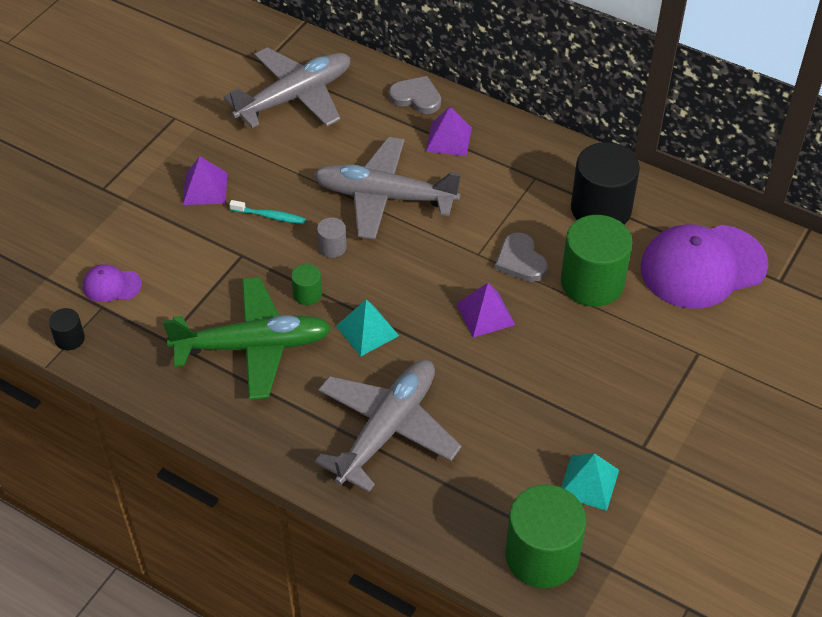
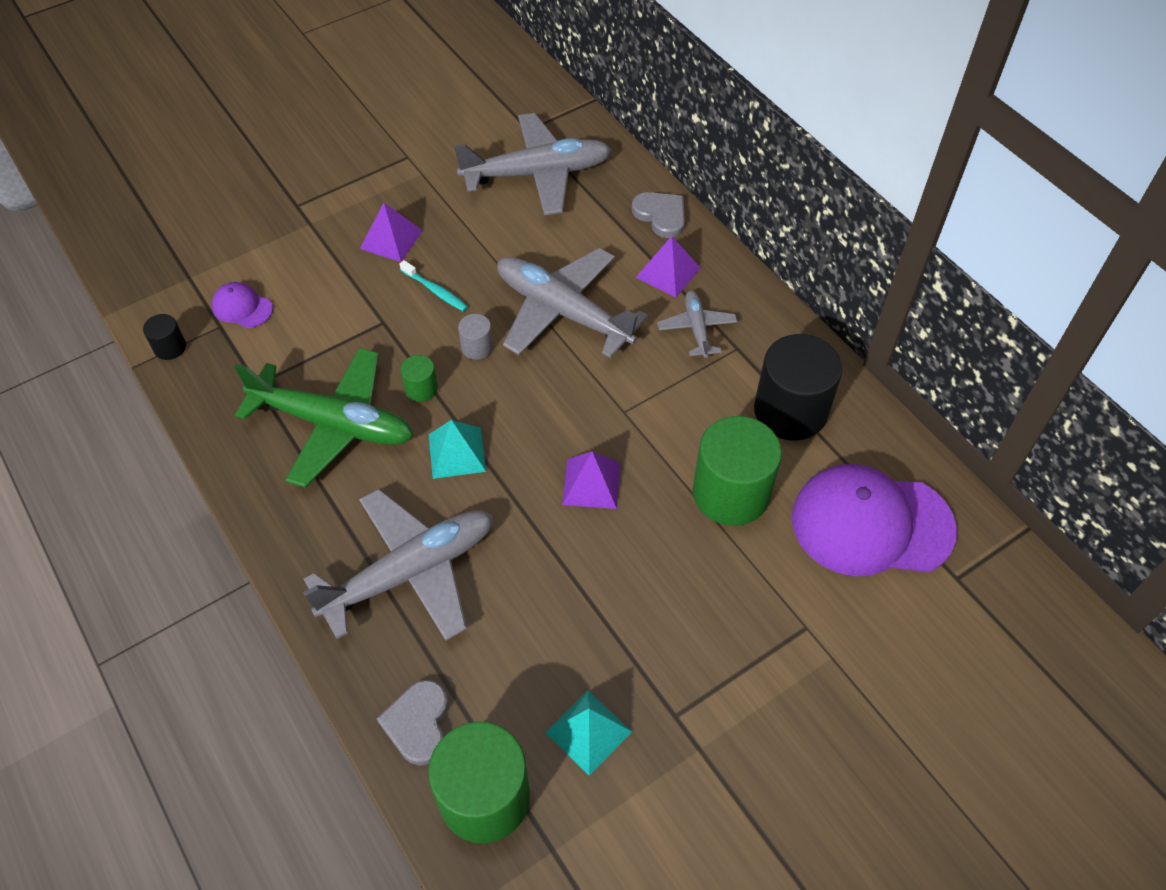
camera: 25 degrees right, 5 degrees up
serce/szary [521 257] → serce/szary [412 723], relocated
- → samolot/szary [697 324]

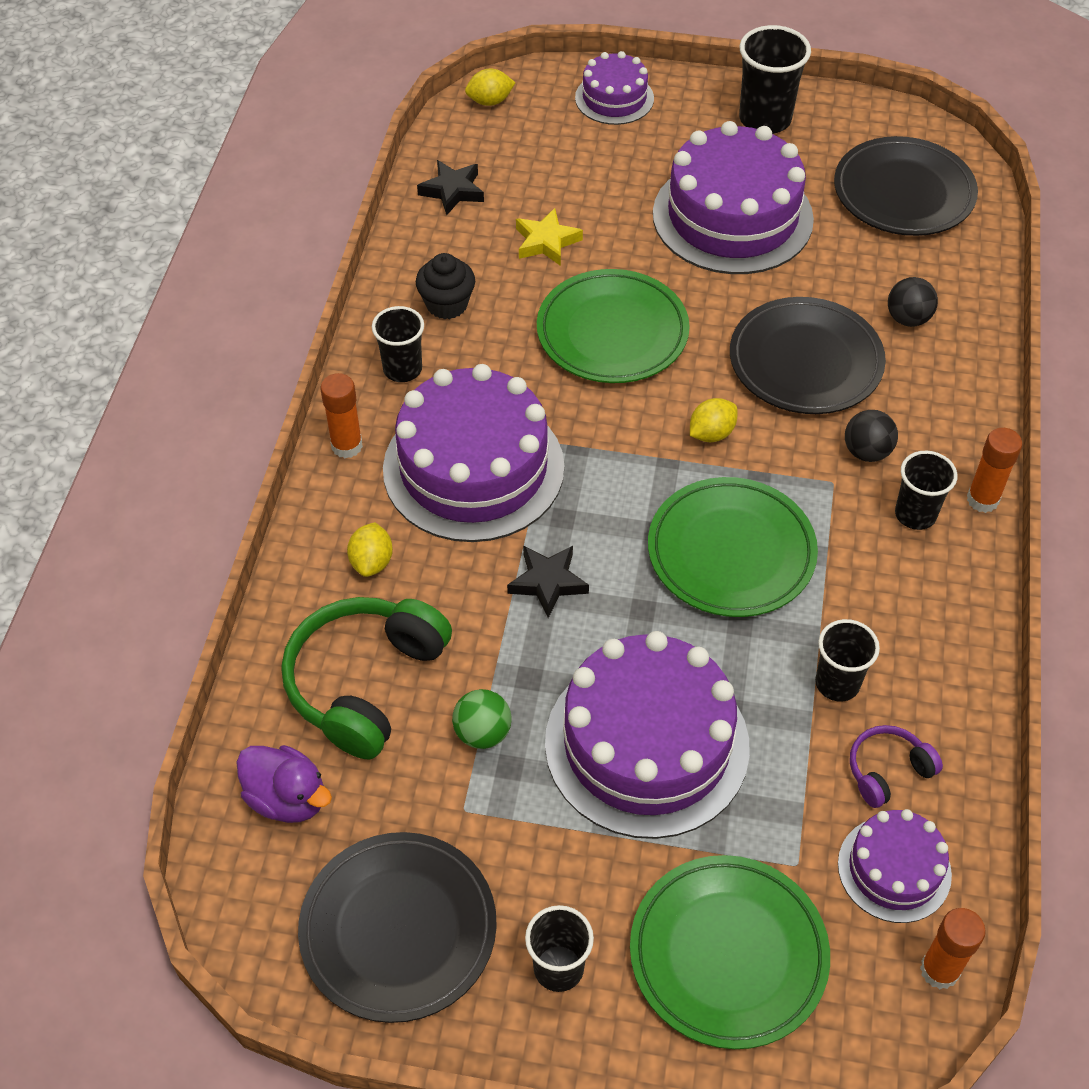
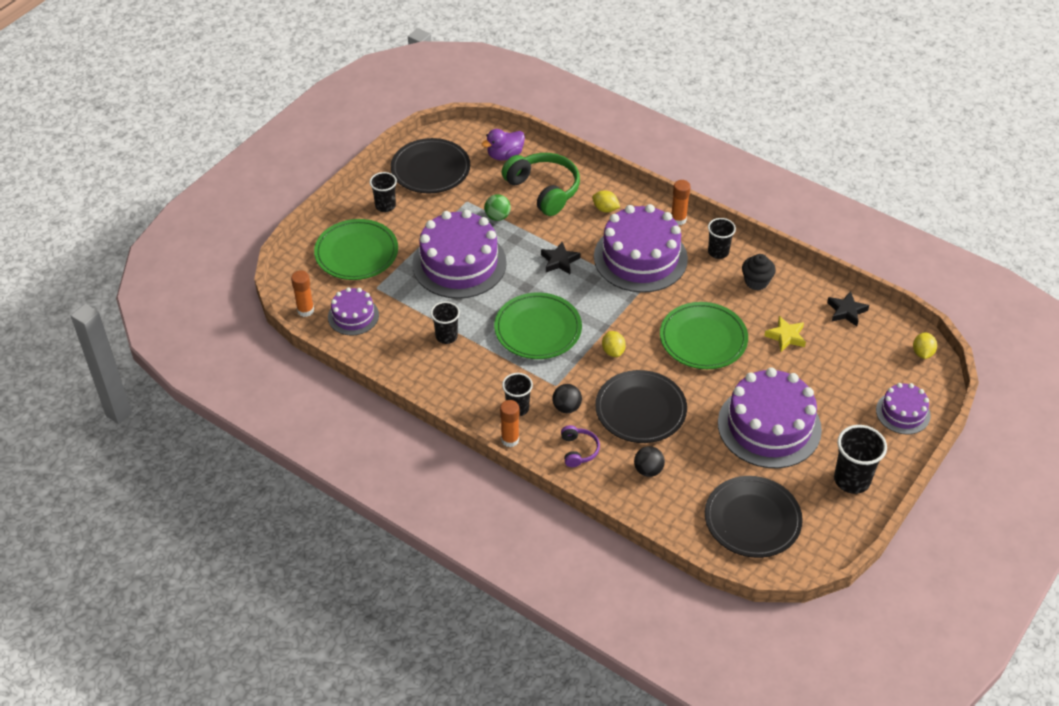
camera: 115 degrees right, 5 degrees down
słuchawki/fioletowy [896 766] → słuchawki/fioletowy [580 446], relocated

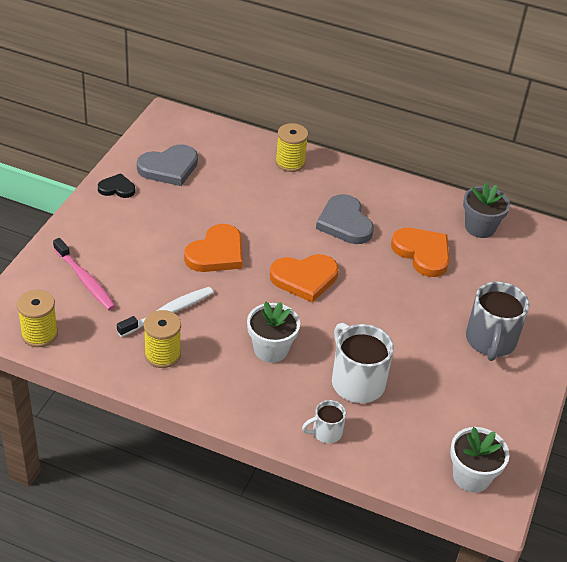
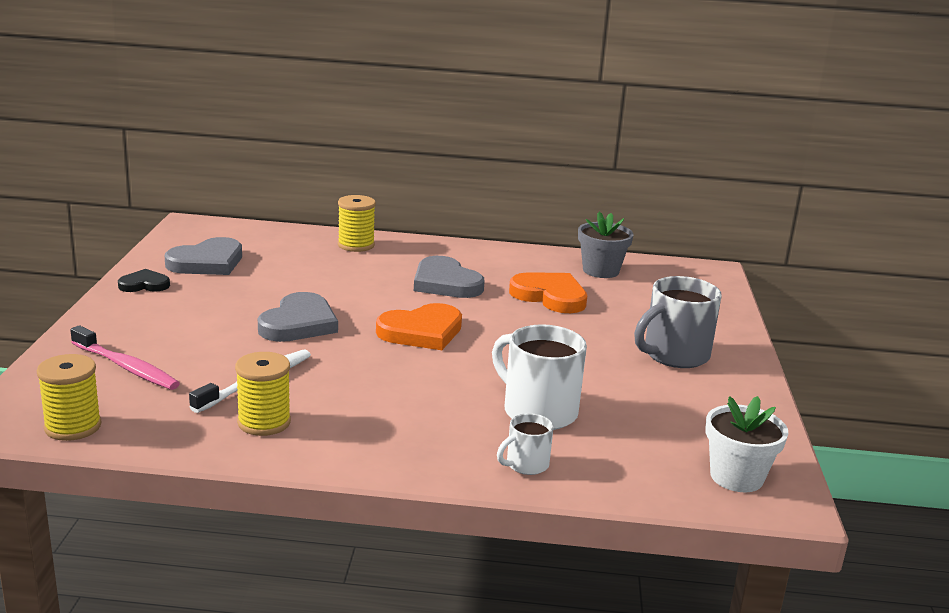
camera: 15 degrees left, 20 degrees down
serce/pomarańczowy [213 248] → serce/szary [298 317]
kubek/szary [497 321] → kubek/szary [678 322], 60 degrees clockwise
doniczka/biały [273 331] → -

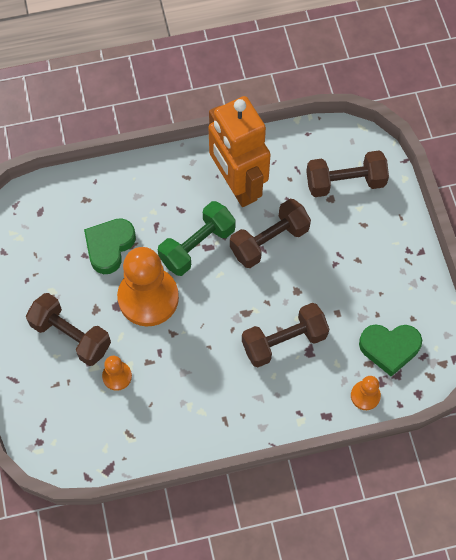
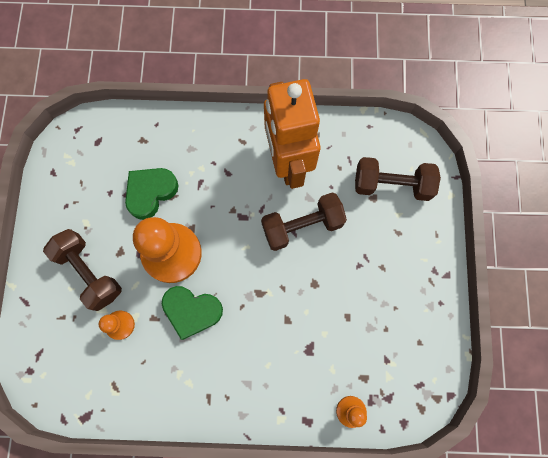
camera: 15 degrees right, 10 degrees up
hantel/zielony [197 238] → -
hantel/brązowy [285 335] → -
serce/zielony [390 350] → serce/zielony [192 313], relocated

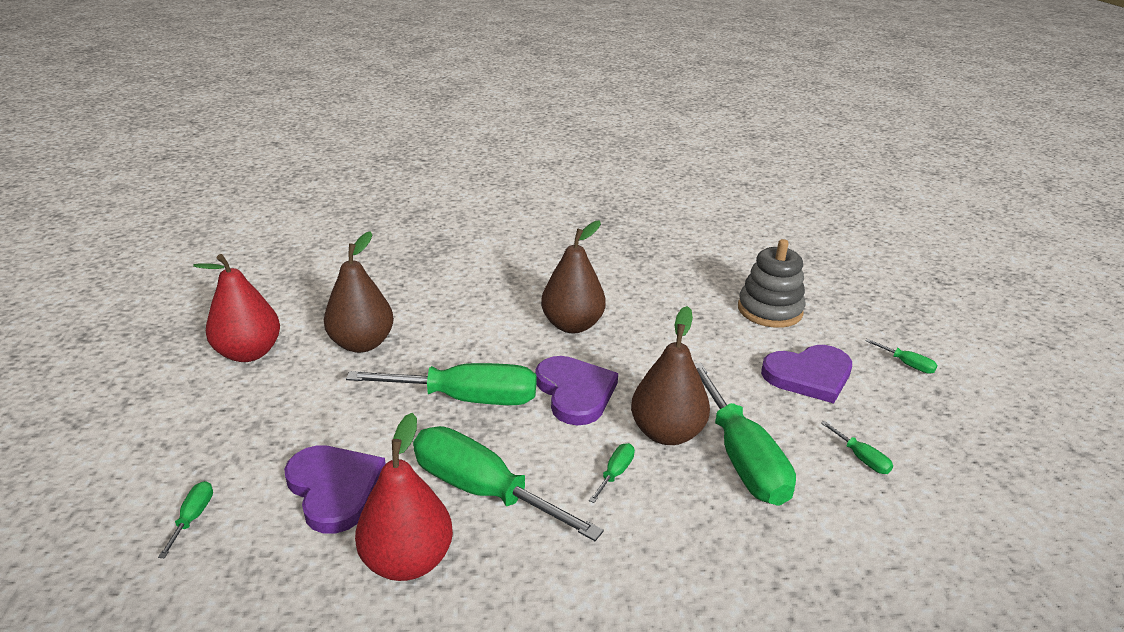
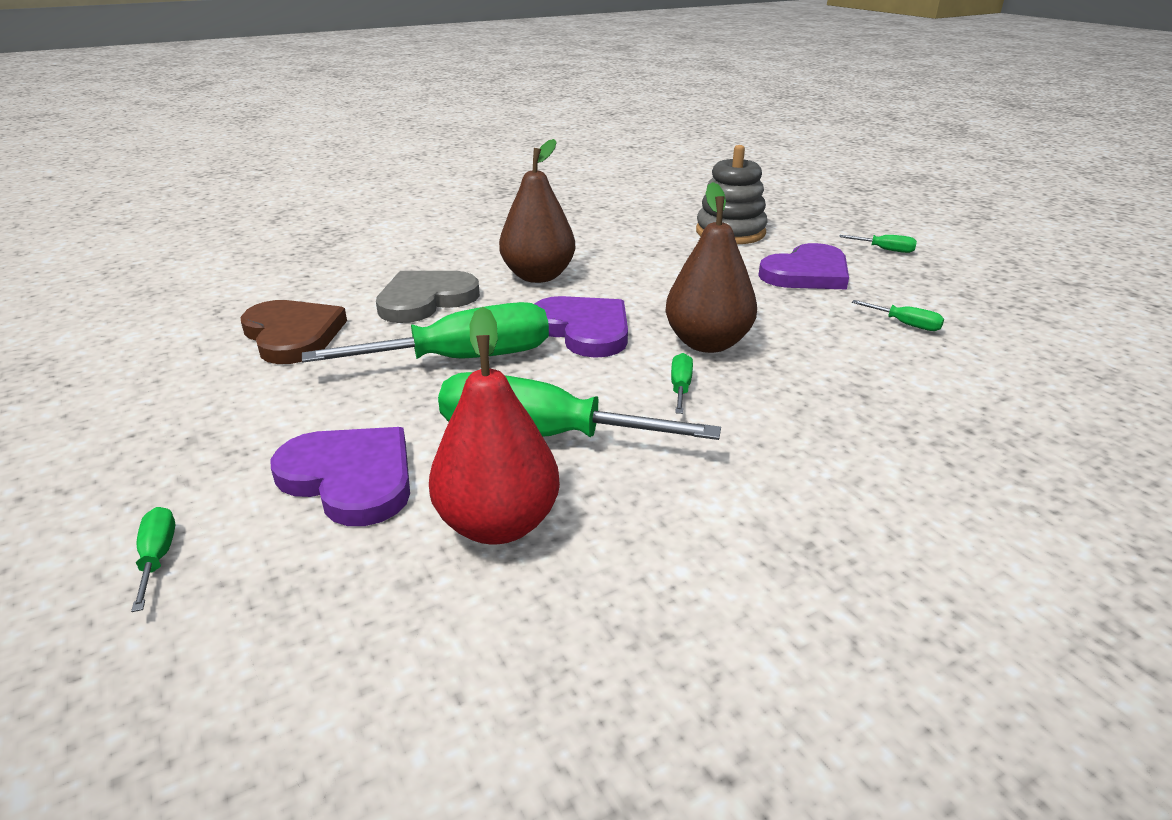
camera: 20 degrees left, 0 degrees up
gruszka/brązowy [359 292] → serce/brązowy [294 332]
gruszka/czerwony [236 308] → -
śrubokręt/zielony [745 434] → -
- → serce/szary [428 297]

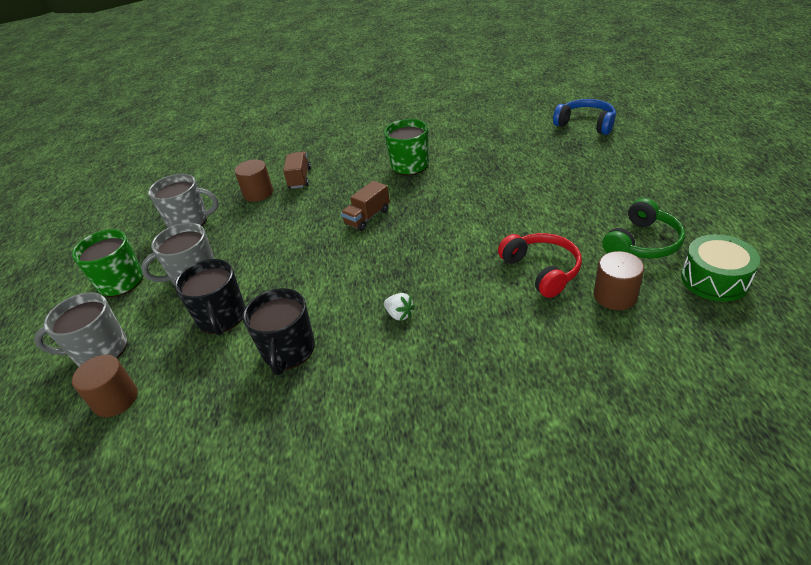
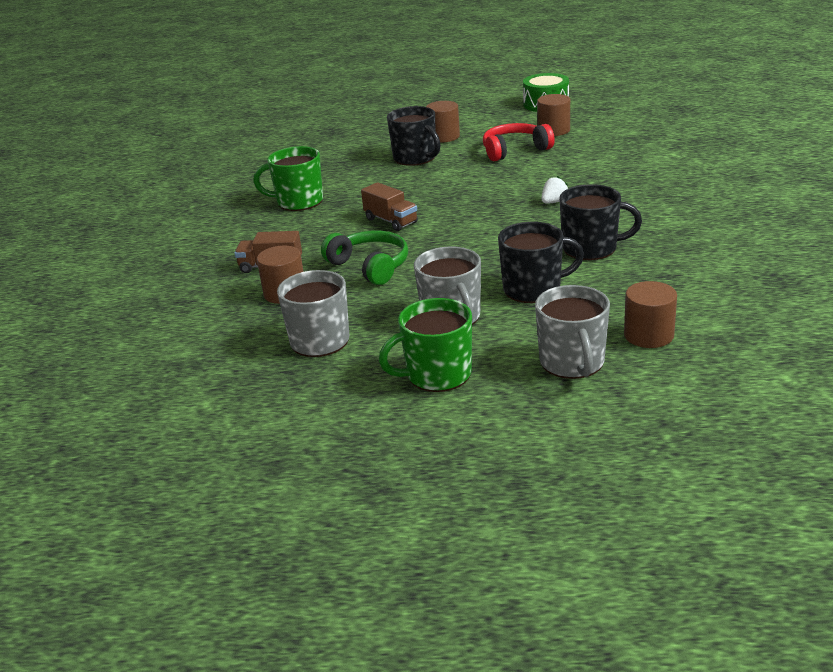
camera: 85 degrees left, 10 degrees down
słuchawki/niebieski [584 117] → -
słuchawki/zielony [644 228] → słuchawki/zielony [364 258], relocated
- → walec/brązowy [443 122]
- → kubek/czarny [414 136]

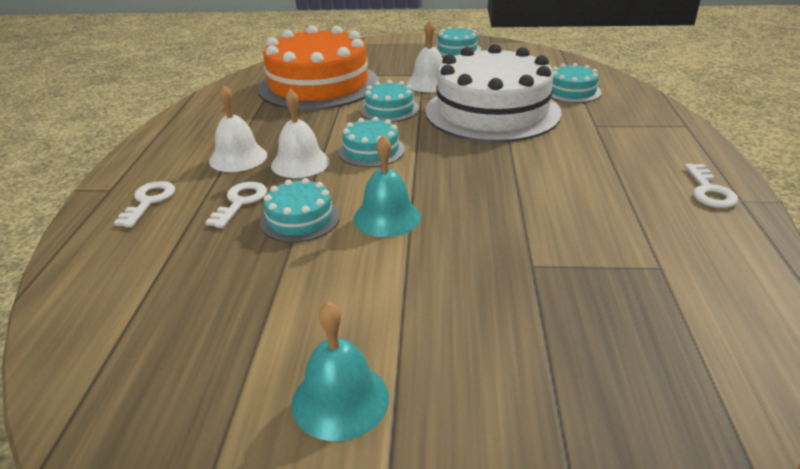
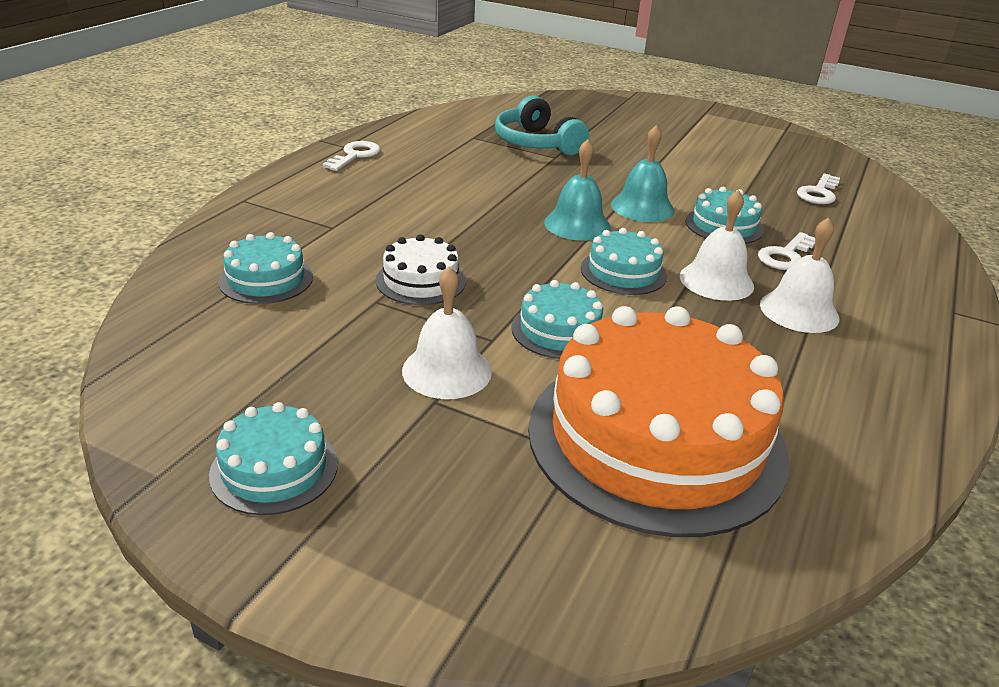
camera: 160 degrees left, 0 degrees up
tort/biały [493 93] → tort/biały [421 269], x0.45
klucz/biały [144 204] → klucz/biały [818 188], relocated
dzwonek/turkusowy [340 371] → dzwonek/turkusowy [577 190], relocated
- → słuchawki/turkusowy [542 125]

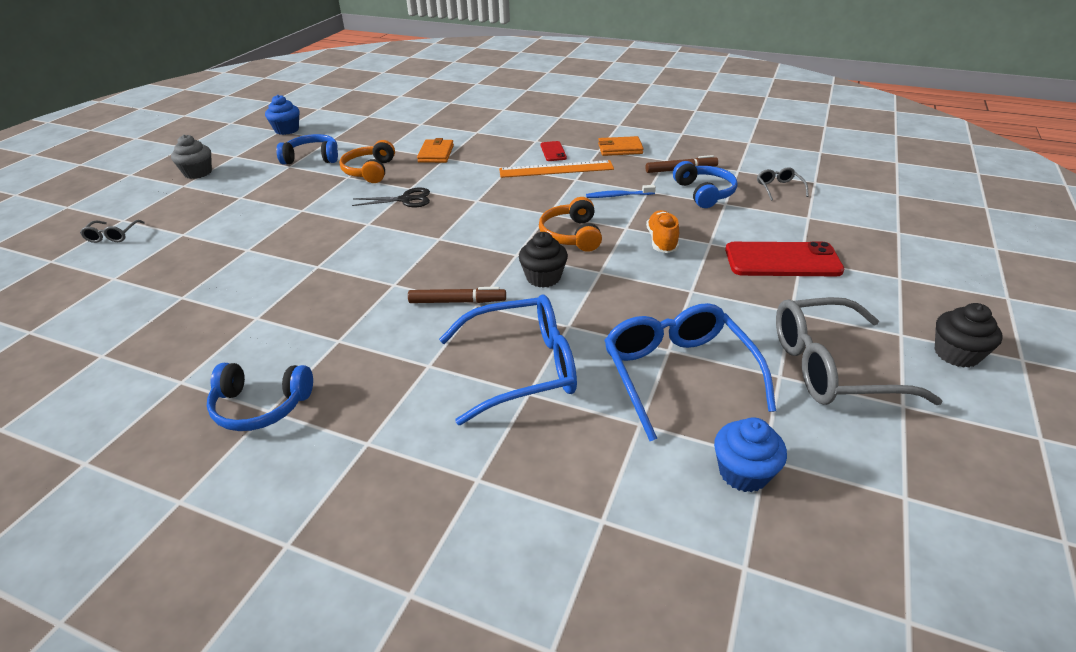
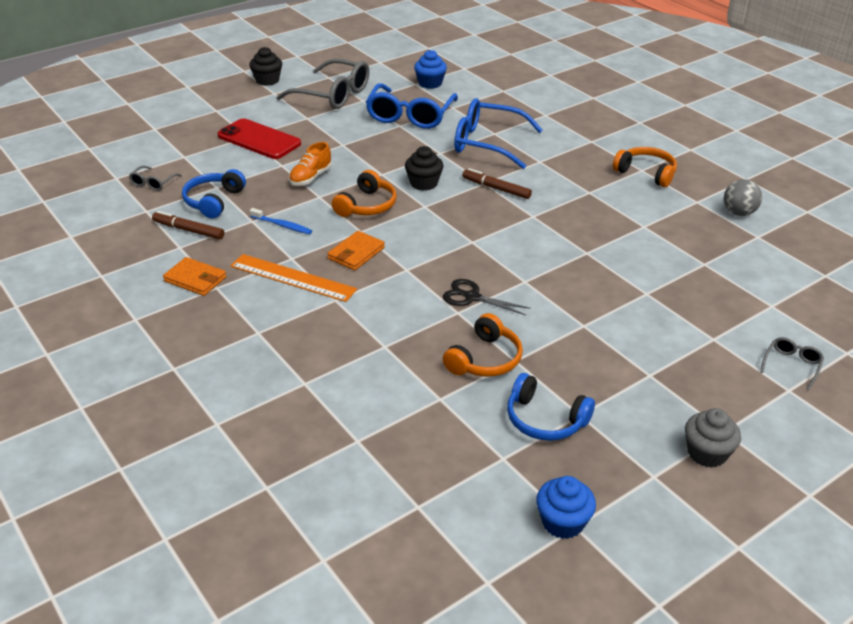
camera: 150 degrees left, 0 degrees up
portfel/pomarańczowy [435 150] → portfel/pomarańczowy [356 250], relocated
telefon/czerwony [554 151] → -
słuchawki/niebieski [260 397] → słuchawki/pomarańczowy [645 167]
- → piłka/szary [743 197]

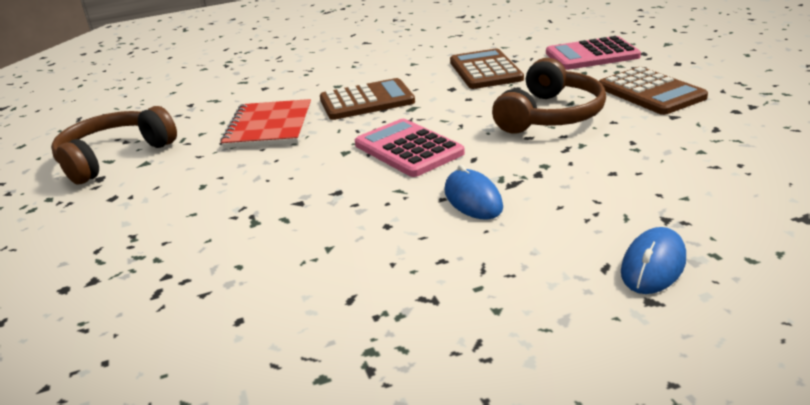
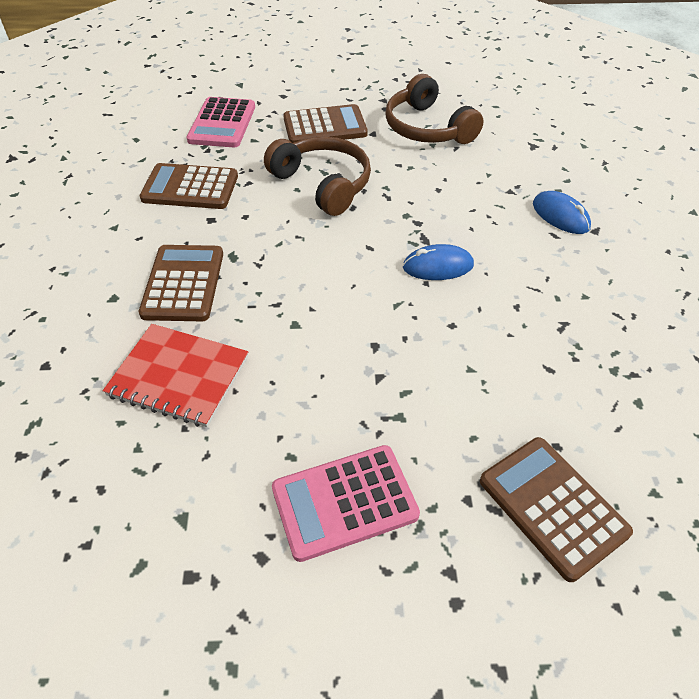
camera: 75 degrees left, 20 degrees up
słuchawki/brązowy [114 145] → słuchawki/brązowy [434 109], relocated
kalkulator/różowy [410 148] → kalkulator/różowy [346 503], relocated
- → kalkulator/brązowy [556 509]

